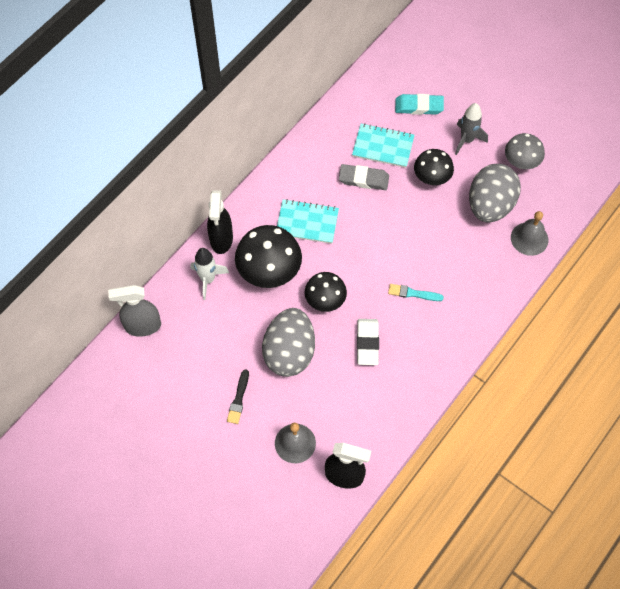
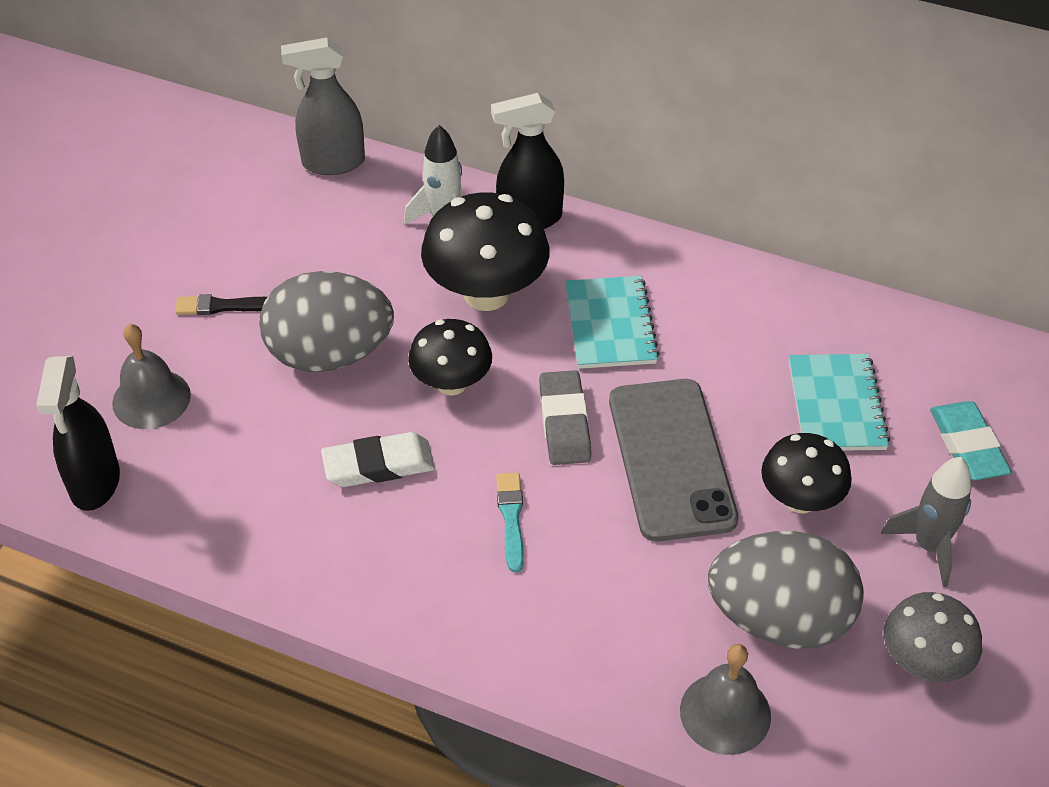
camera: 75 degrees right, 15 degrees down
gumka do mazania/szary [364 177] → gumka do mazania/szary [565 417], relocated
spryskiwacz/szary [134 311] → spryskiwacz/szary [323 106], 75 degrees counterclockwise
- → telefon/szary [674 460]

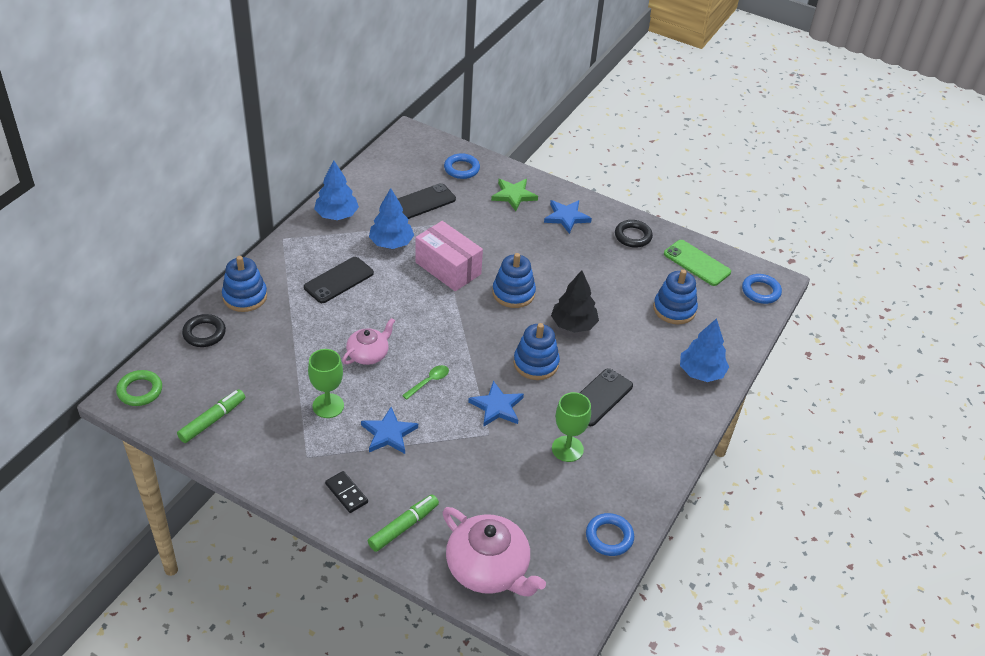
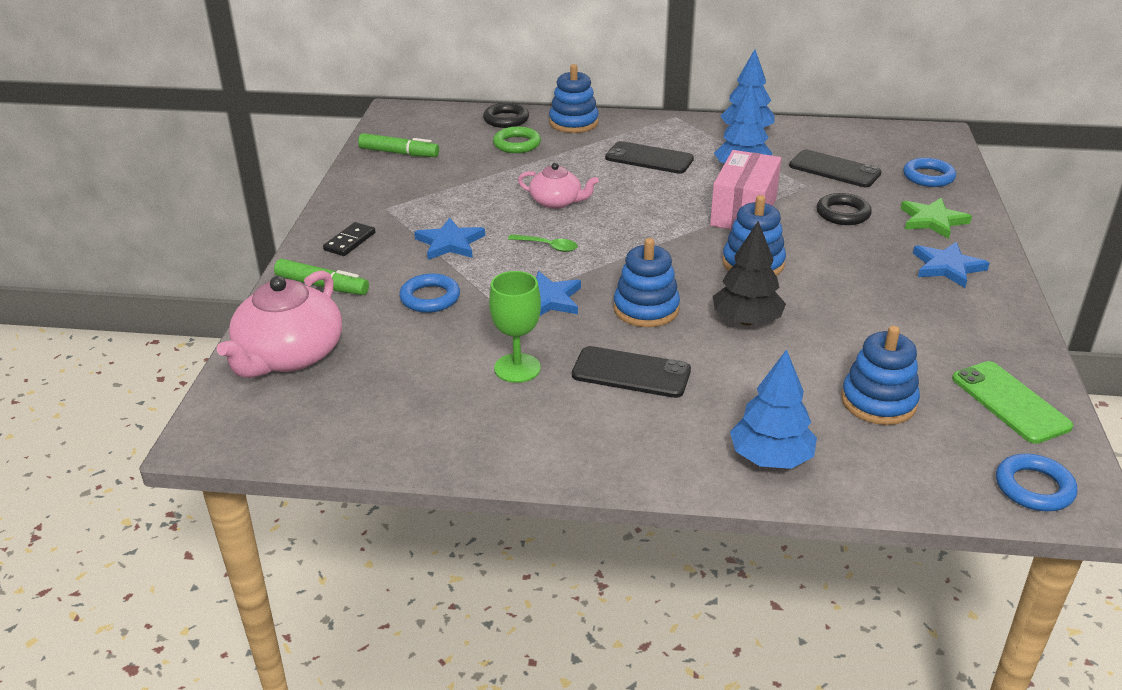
camera: 70 degrees right, 10 degrees down
pierścień/czarny [634 234] → pierścień/czarny [844 209], relocated
telefon/zielony [697 263] → telefon/zielony [1012 402], 45 degrees counterclockwise
kielich/zielony [326 383] → -
pierścień/zielony [139 388] → pierścień/zielony [517 139], relocated
pierścień/niebieski [610 534] → pierścień/niebieski [429 293], relocated

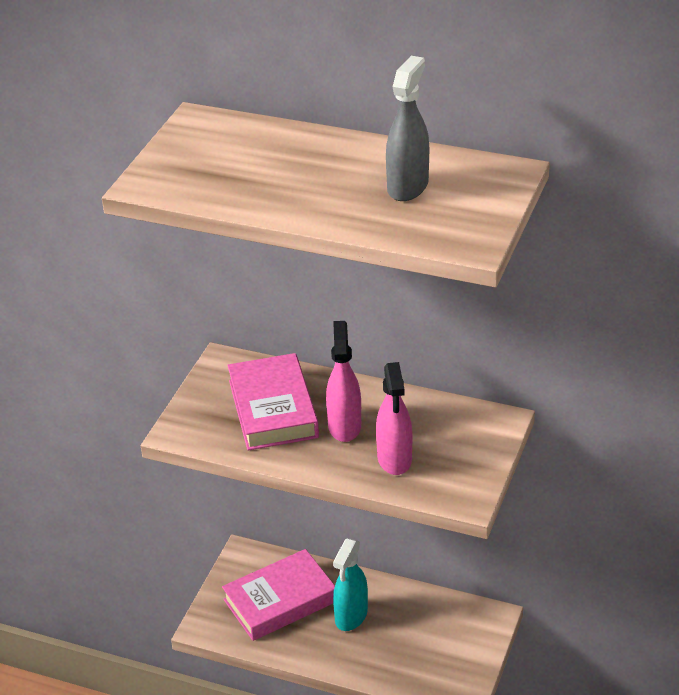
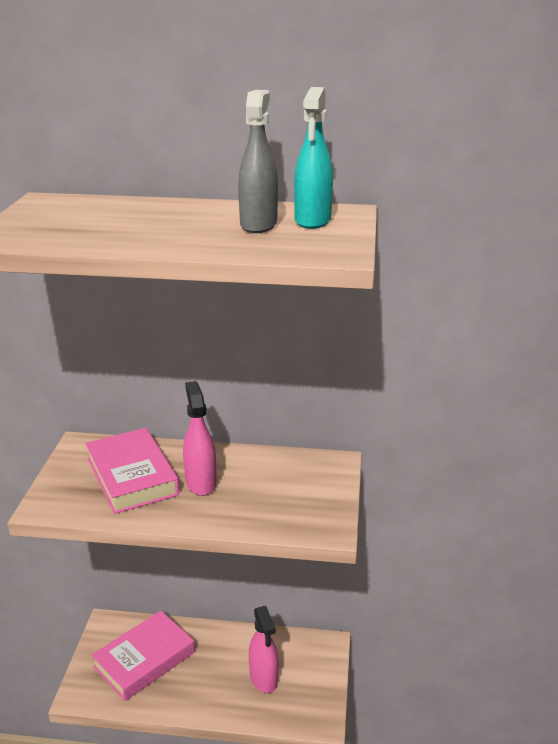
camera: 15 degrees left, 10 degrees down
spryskiwacz/różowy [394 418] → spryskiwacz/różowy [263 649], relocated
spryskiwacz/turkusowy [350 585] → spryskiwacz/turkusowy [313 158], relocated

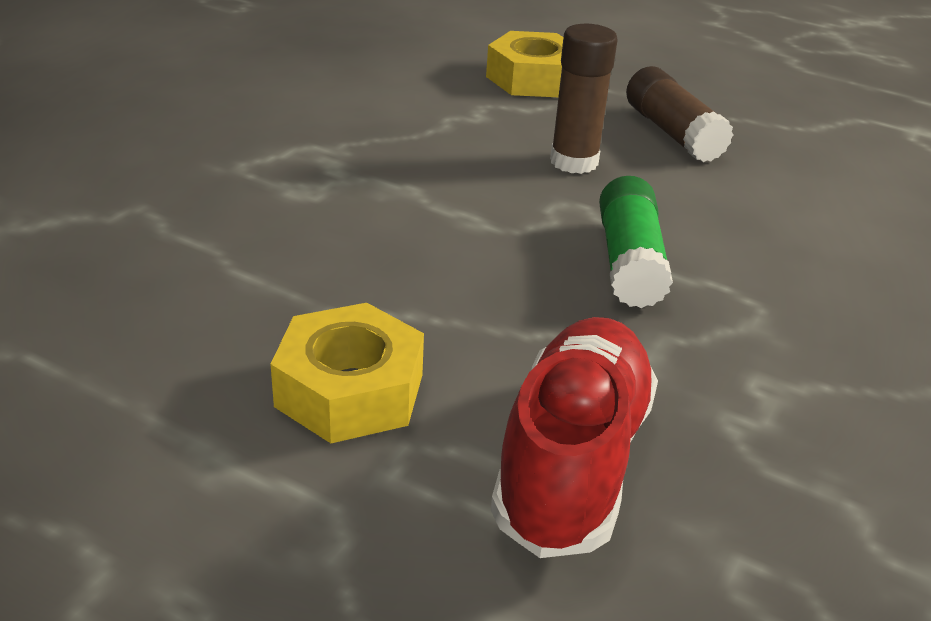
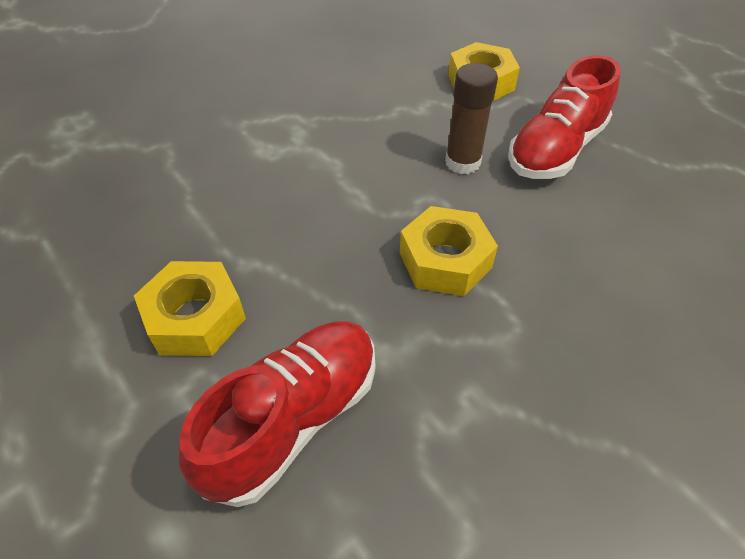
camera: 25 degrees right, 15 degrees up
klej w sztyfcie/brązowy [680 114] → but/czerwony [564 117]
klej w sztyfcie/zielony [636 242] → nakrętka/żółty [449 251]

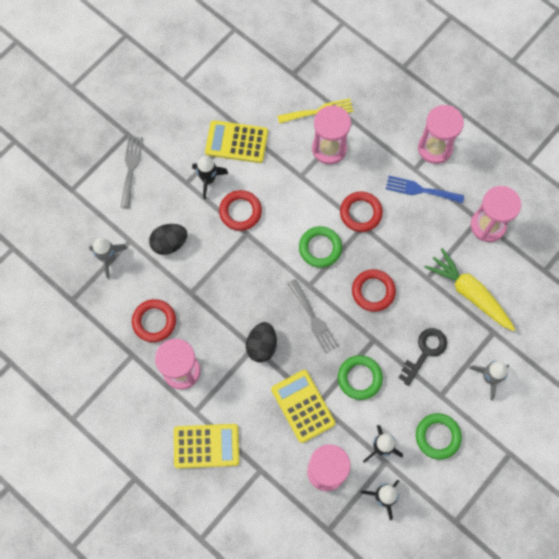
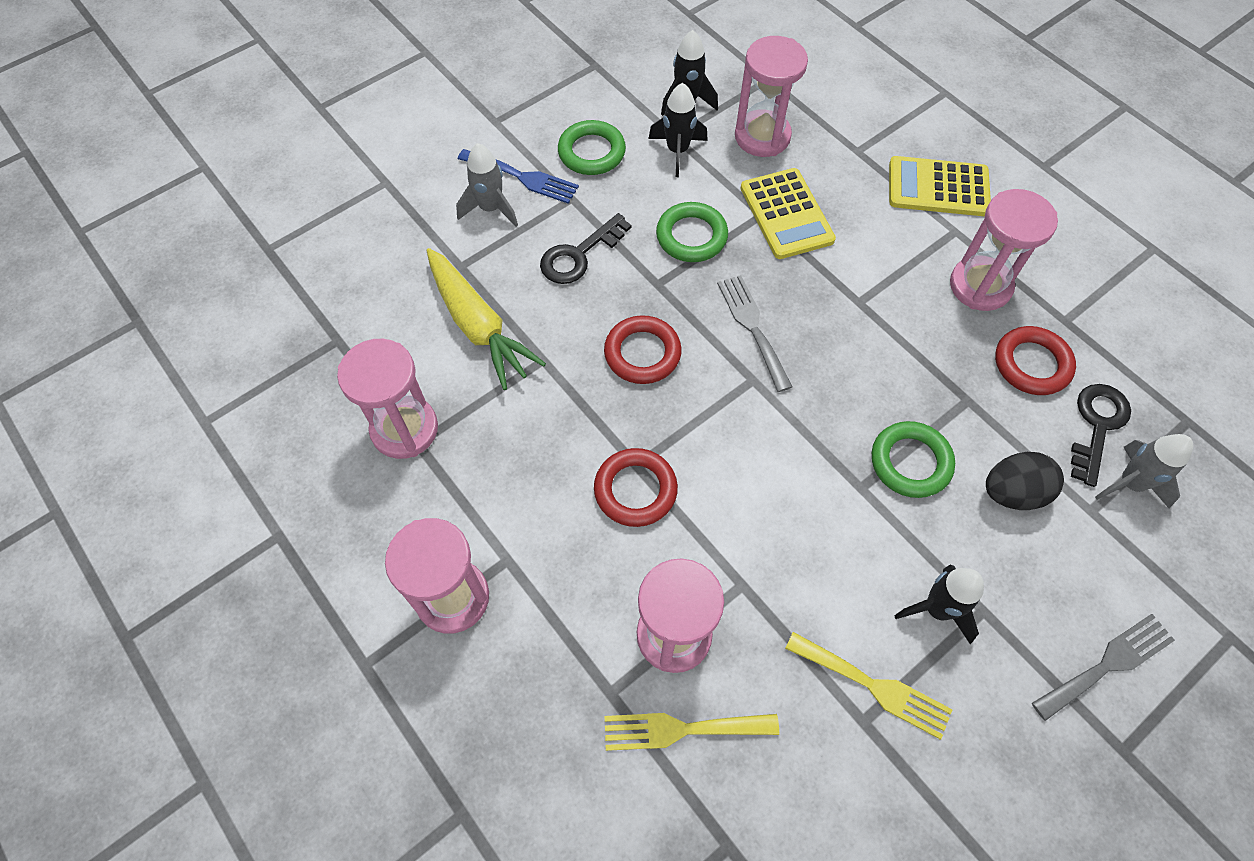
camera: 170 degrees left, 10 degrees down
kalkulator/żółty [236 141] → widelec/żółty [869 686]
widelec/szary [132 172] → widelec/szary [1103 667], 135 degrees counterclockwise
widelec/niebieski [425 190] → widelec/niebieski [518 176], relocated
pierścień/czerwony [240 210] → -
pierścień/zielony [320 247] → pierścień/zielony [913 459], relocated
jajko/czarny [261 342] → -
- → klucz/czarny [1101 435]

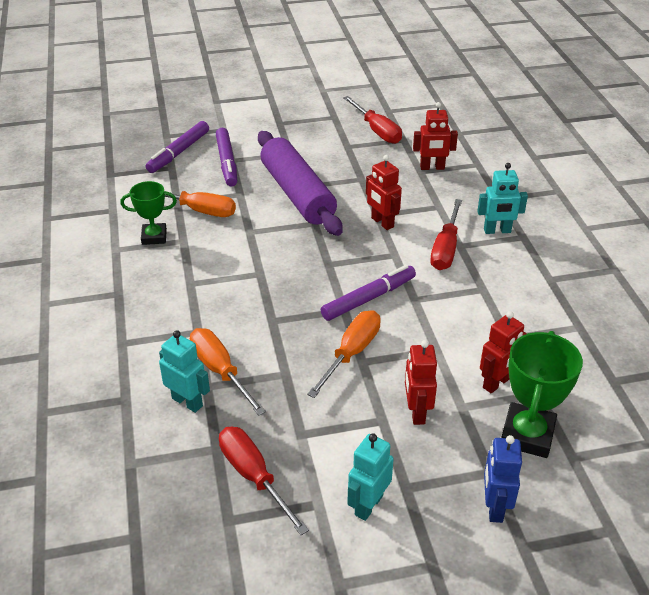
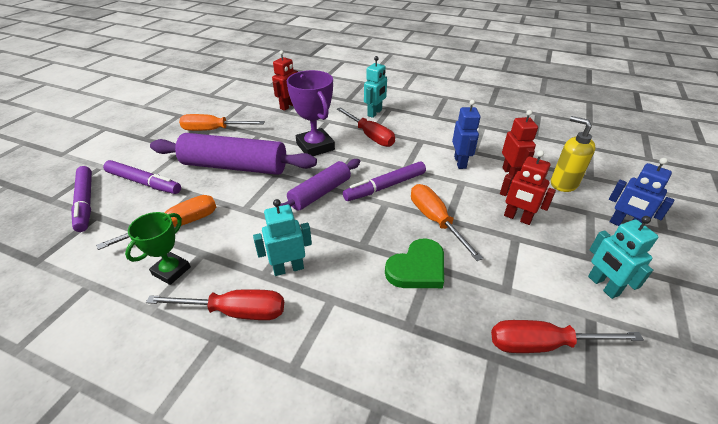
camera: 55 degrees left, 0 degrees up
śrubokręt/czerwony [372 120] → śrubokręt/czerwony [215 304], relocated
robot/czerwony [384 192] → puchar/fioletowy [311 113]
flamaster/fioletowy [368 293] → flamaster/fioletowy [384 181], 120 degrees counterclockwise
śrubokręt/pomarańczowy [228 372] → śrubokręt/pomarańczowy [222 122], relocated
robot/turkusowy [184 371] → robot/turkusowy [282 237], relocated
puchar/zielony [542 394] → dozownik mydła/żółty [573 154]
- → robot/niebieski [466 134]
- → wałek do ciasta/fioletowy [320 185]
- → serce/zielony [414 263]

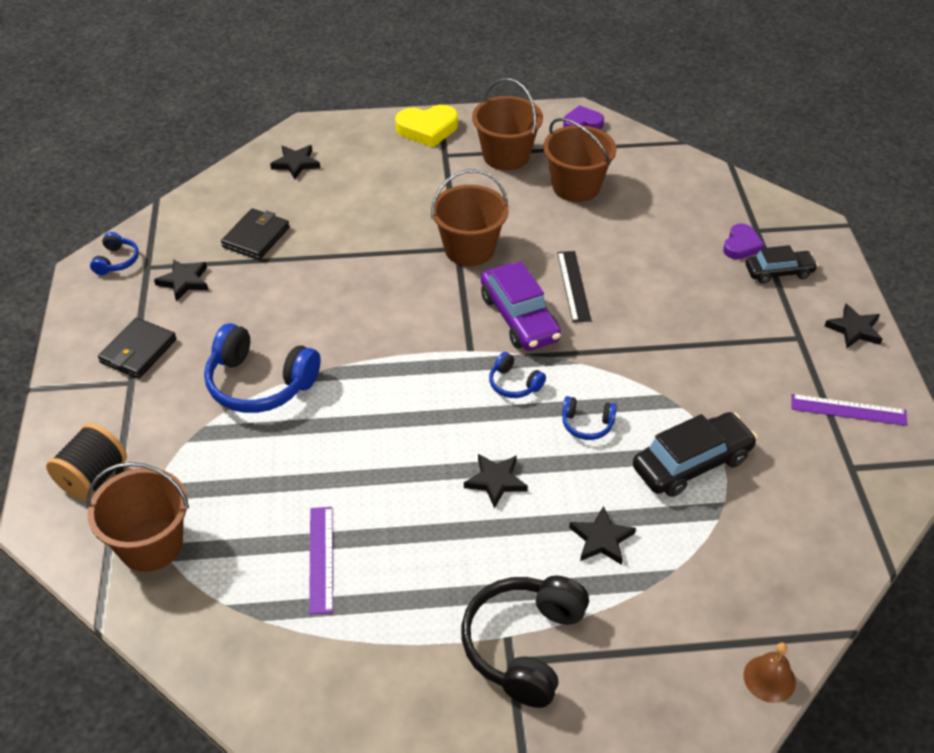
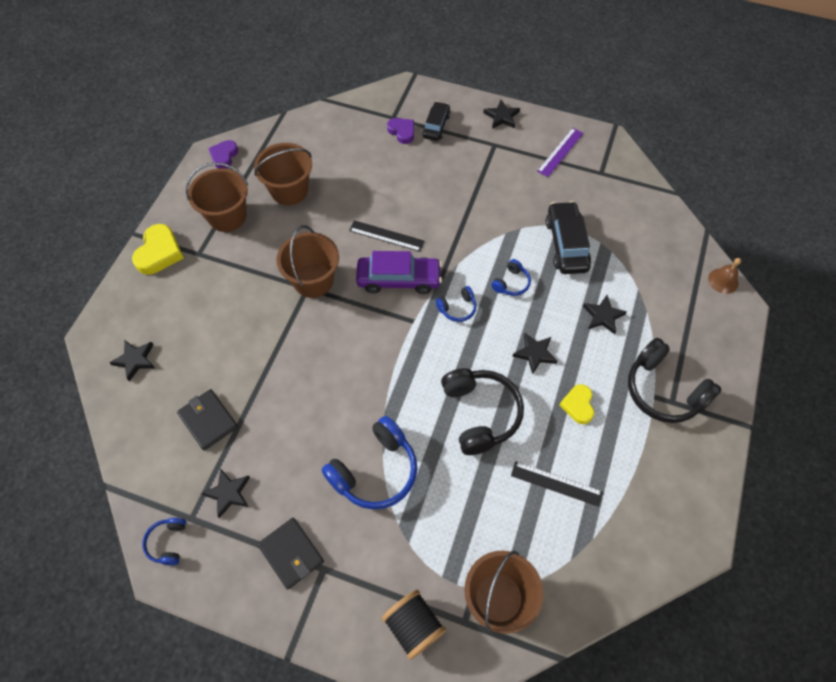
camera: 65 degrees left, 15 degrees up
słuchawki/niebieski [114 253] → słuchawki/niebieski [164 541], 120 degrees counterclockwise
linijka/fioletowy [321 561] → linijka/czarny [557 484]
- → słuchawki/czarny [482 411]
- → serce/żółty [576 404]

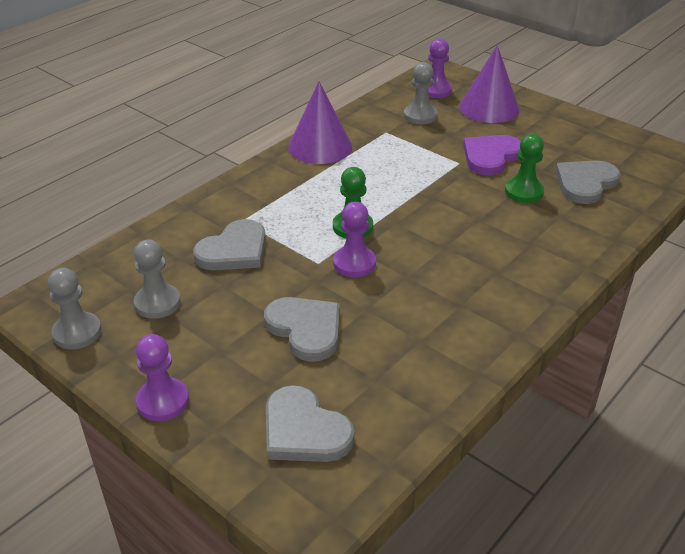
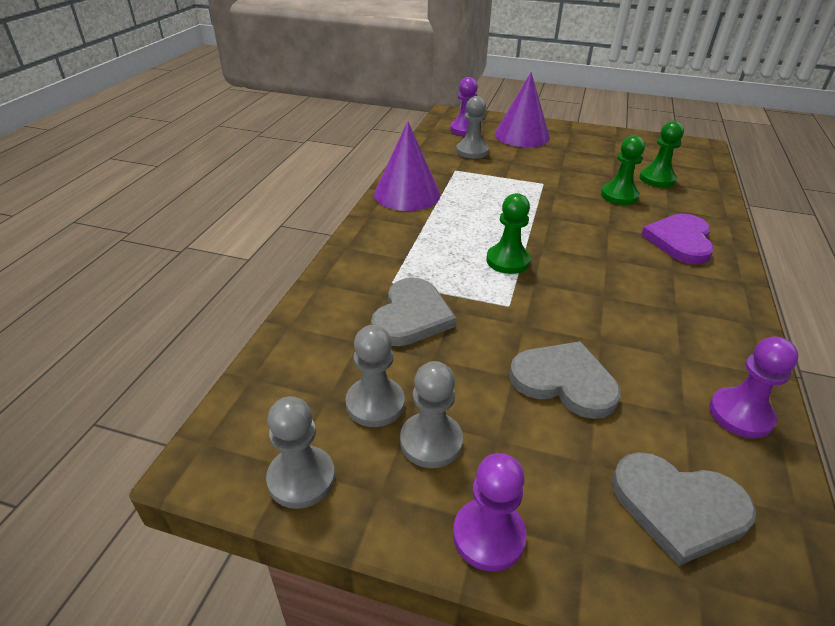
camera: 25 degrees left, 0 degrees up
serce/fioletowy [492 155] → serce/fioletowy [677 239], relocated
serce/szary [588 182] → pionek/zielony [661 154]
pionek/fioletowy [354 239] → pionek/fioletowy [754 388], relocated
- → pionek/szary [431 414]

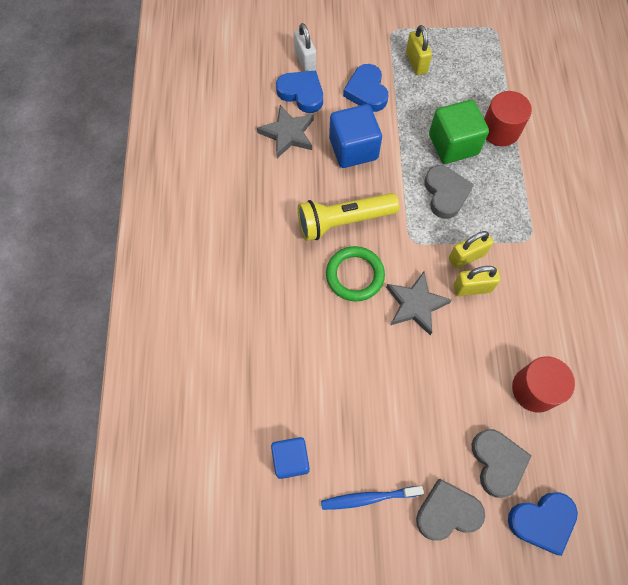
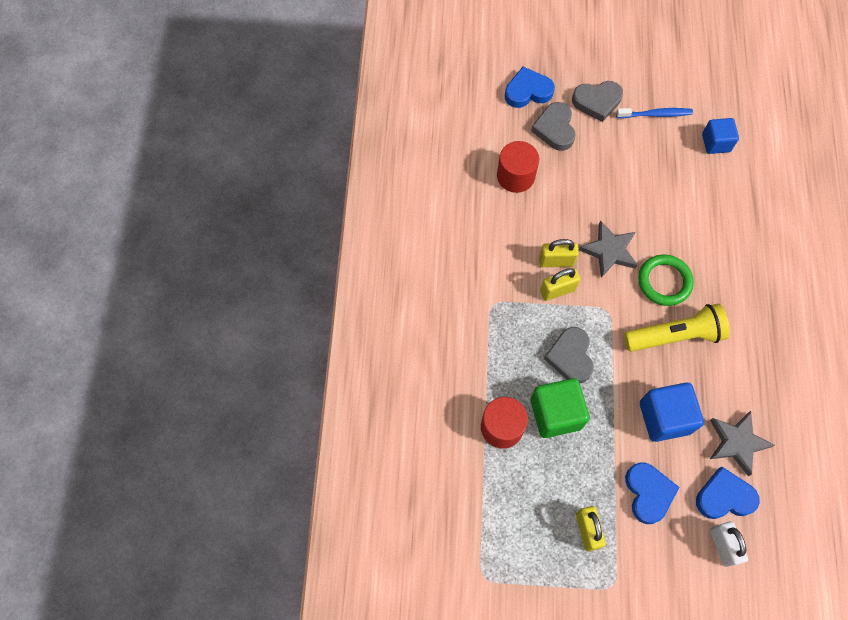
camera: 175 degrees left, 0 degrees up
serce/niebieski [299 92] → serce/niebieski [728 493], 135 degrees clockwise

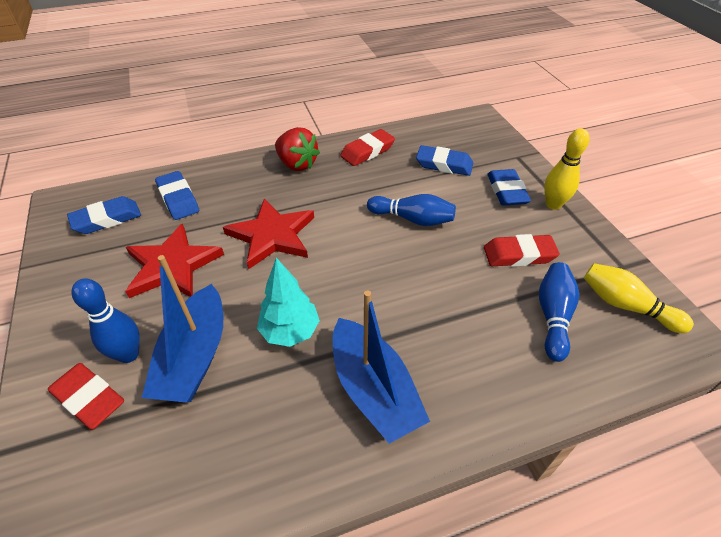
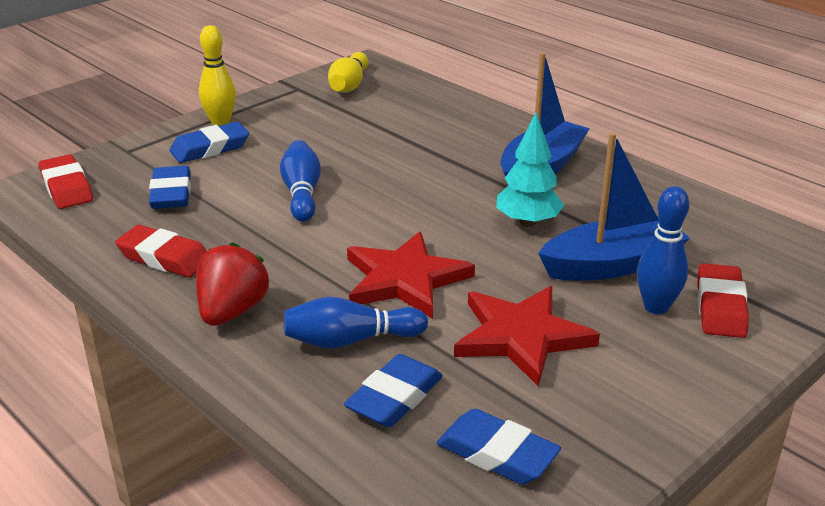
camera: 115 degrees left, 15 degrees down
gumka do mazania/czerwony [522 250] → gumka do mazania/czerwony [66 181], relocated
kręgiel/niebieski [559 312] → kręgiel/niebieski [356 323], relocated

